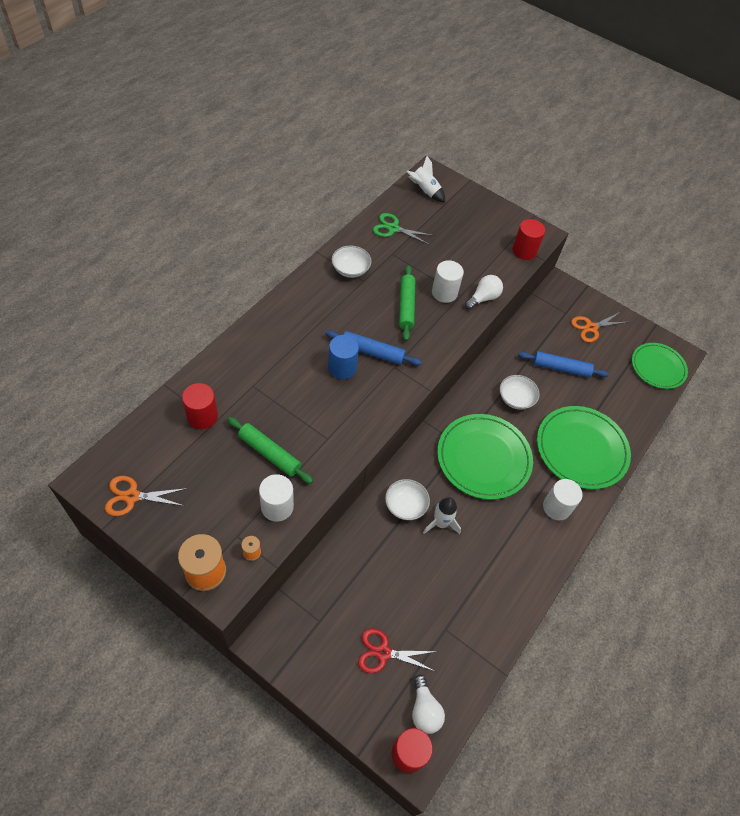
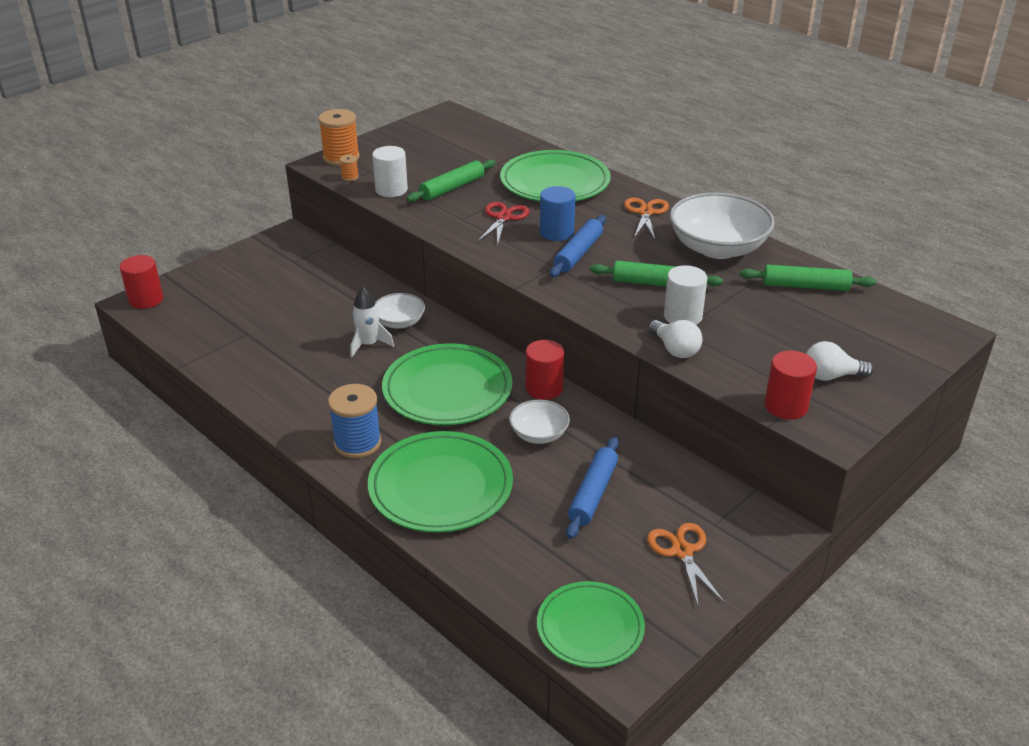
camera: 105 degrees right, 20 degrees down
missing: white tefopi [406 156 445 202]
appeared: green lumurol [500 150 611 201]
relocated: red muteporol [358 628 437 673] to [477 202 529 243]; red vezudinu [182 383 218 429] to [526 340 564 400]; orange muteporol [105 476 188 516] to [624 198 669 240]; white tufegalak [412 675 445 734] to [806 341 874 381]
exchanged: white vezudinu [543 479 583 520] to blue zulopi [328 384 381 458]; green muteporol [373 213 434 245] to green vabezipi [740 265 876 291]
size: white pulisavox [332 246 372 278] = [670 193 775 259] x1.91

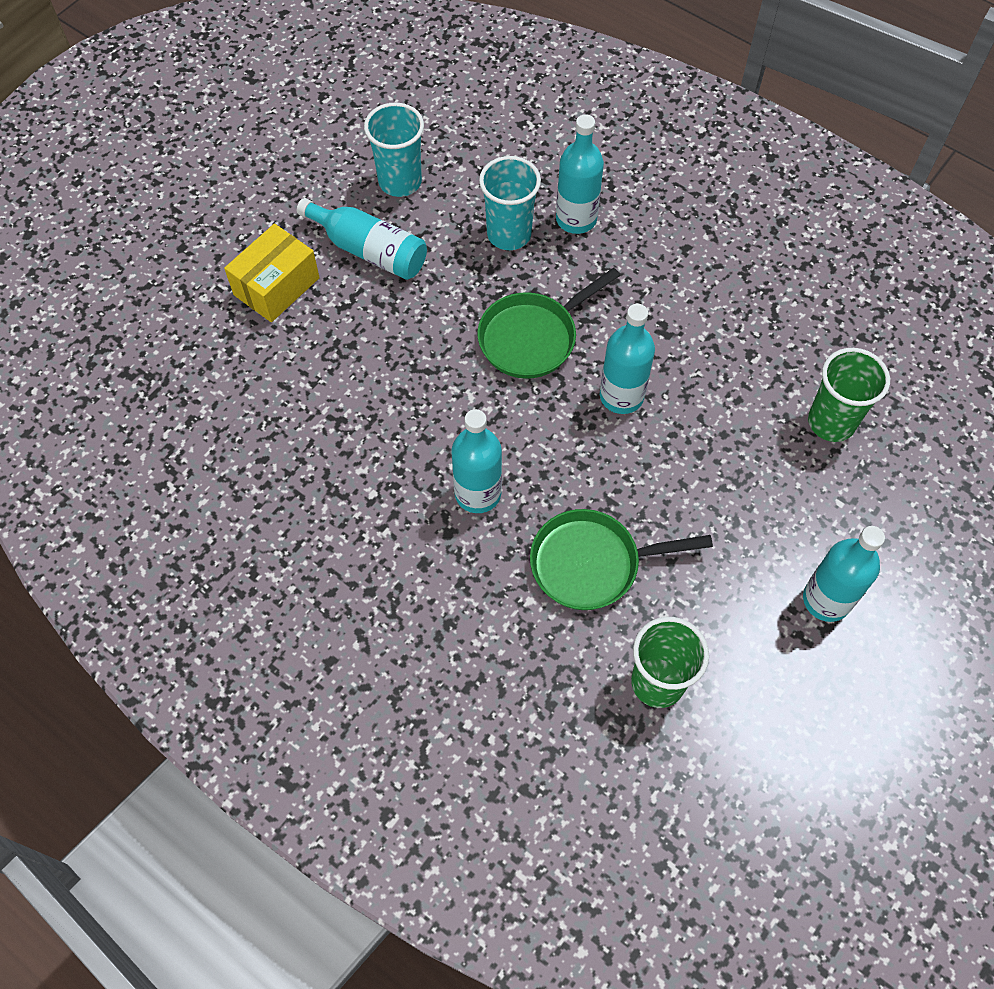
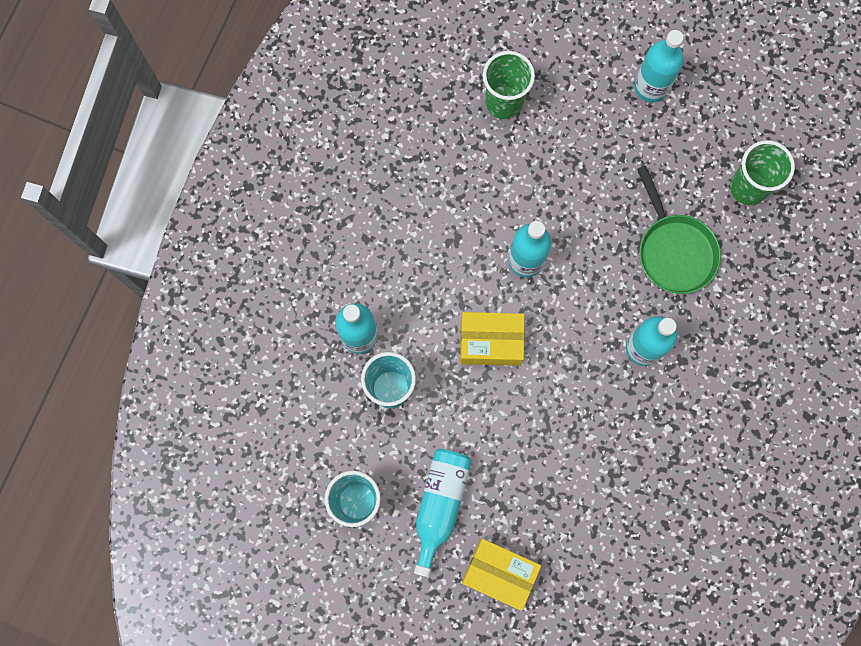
camera: 105 degrees left, 15 degrees up
exchanged: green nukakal [477 268 620 379] to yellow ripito [460 312 524 366]

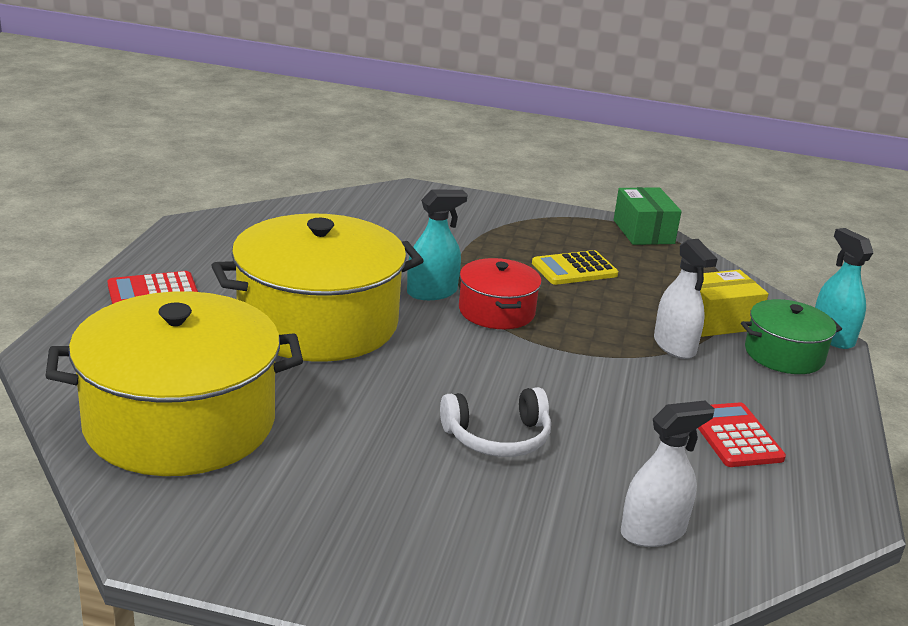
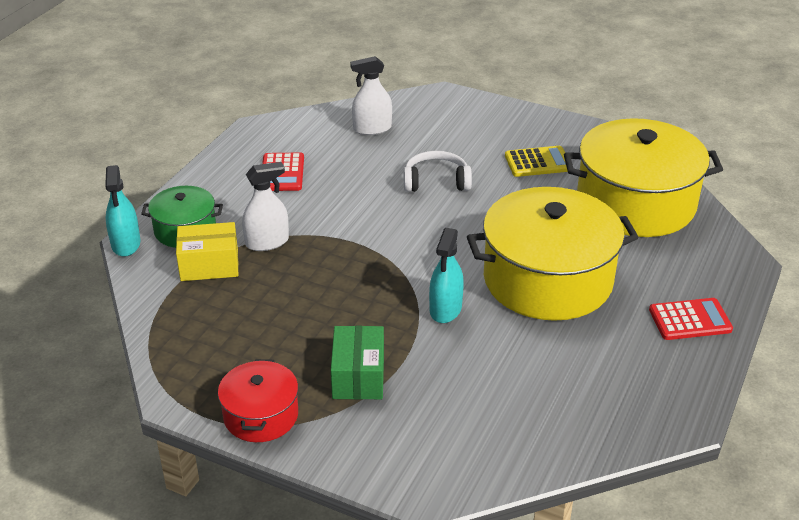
camera: 165 degrees left, 10 degrees up
relocated: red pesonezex [459 258 542 329] to [218 359 298 442]; green ripito [614 187 682 245] to [331 326 384 399]; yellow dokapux [532 250 618 285] to [505 146 568 177]
spun: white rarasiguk [654 239 717 359] = [242 162 289 251] 75 degrees clockwise; turquoise rarasiguk [407 190 468 300] = [429 228 464 323] 60 degrees counterclockwise

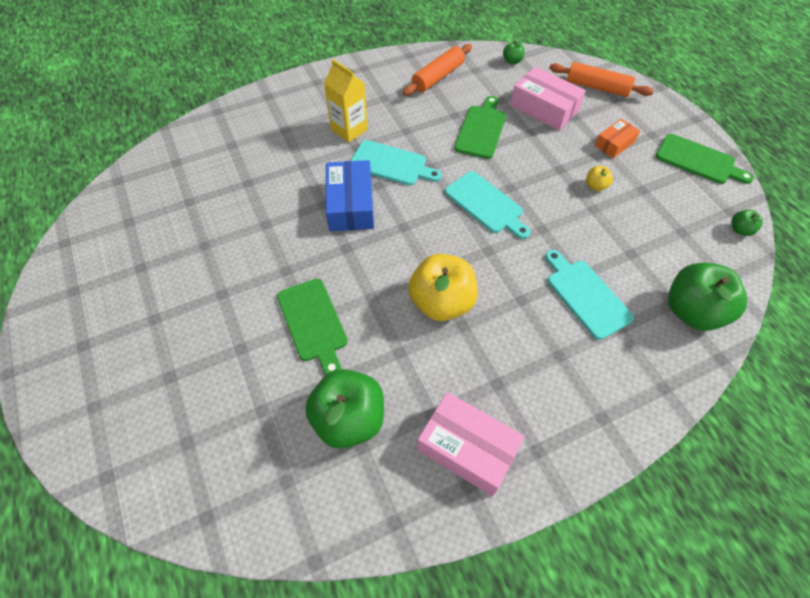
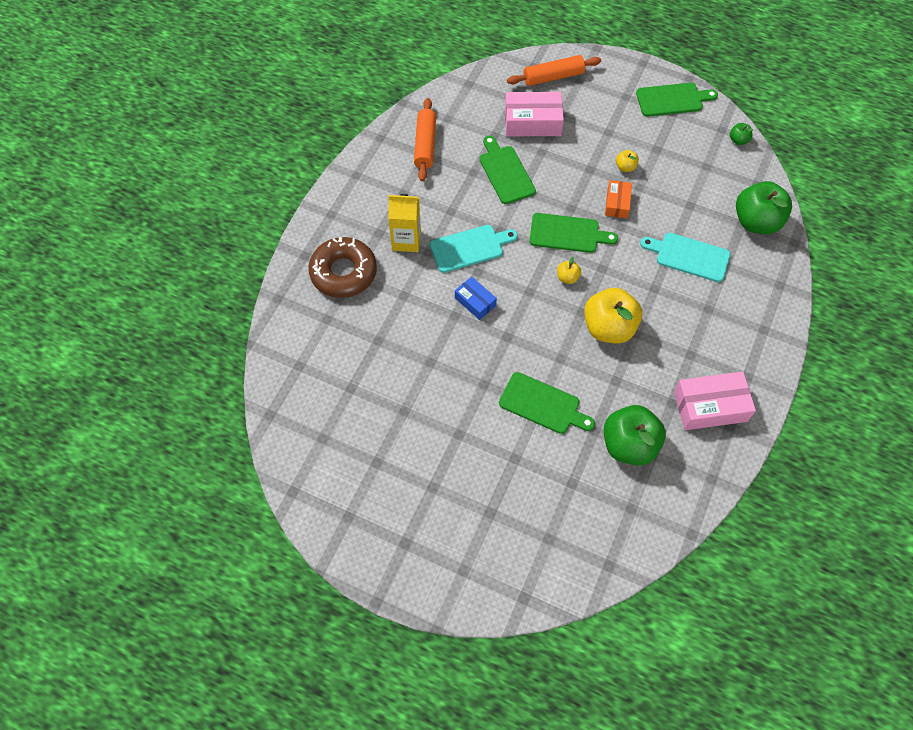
camera: 40 degrees left, 5 degrees up
missing: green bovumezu [503 36 525 64]
appeared: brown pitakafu [308 237 377 298]; yellow bovumezu [557 257 581 284]
relocated: orange ripito [595 119 640 158] to [605 180 632 218]
colour: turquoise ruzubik [445 171 531 239] to green ruzubik [529 213 618 253]
size: blue ripito [326 160 374 231] = [455 276 497 320] x0.58

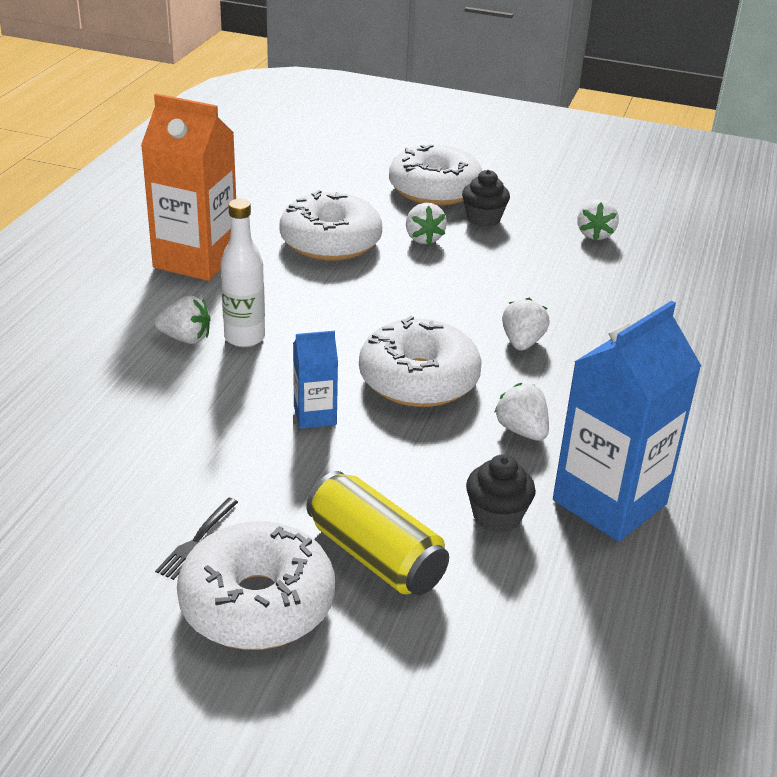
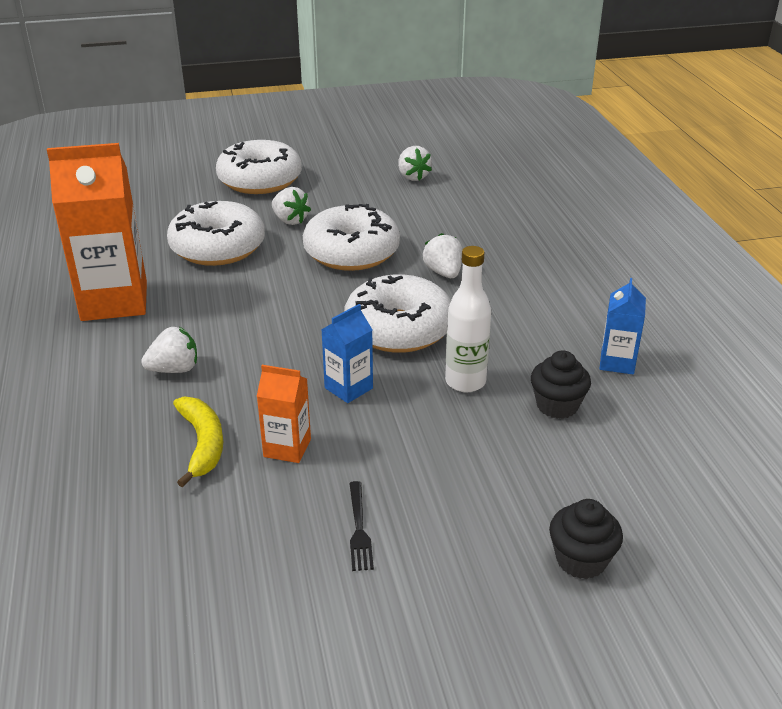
camera: 30 degrees left, 0 degrees up
missing: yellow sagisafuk [307 471 449 595]; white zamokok [494 383 549 441]
appeared: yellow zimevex [173 396 223 487]; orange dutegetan [257 365 311 463]
relocated: white pitakafu [177 521 335 650] to [303 204 400 271]; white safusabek [221 199 265 347] to [445 246 491 392]; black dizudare [462 170 510 227] to [549 499 623 579]
size: blue dutegetan [553 301 701 542] = [599 278 646 374] x0.49

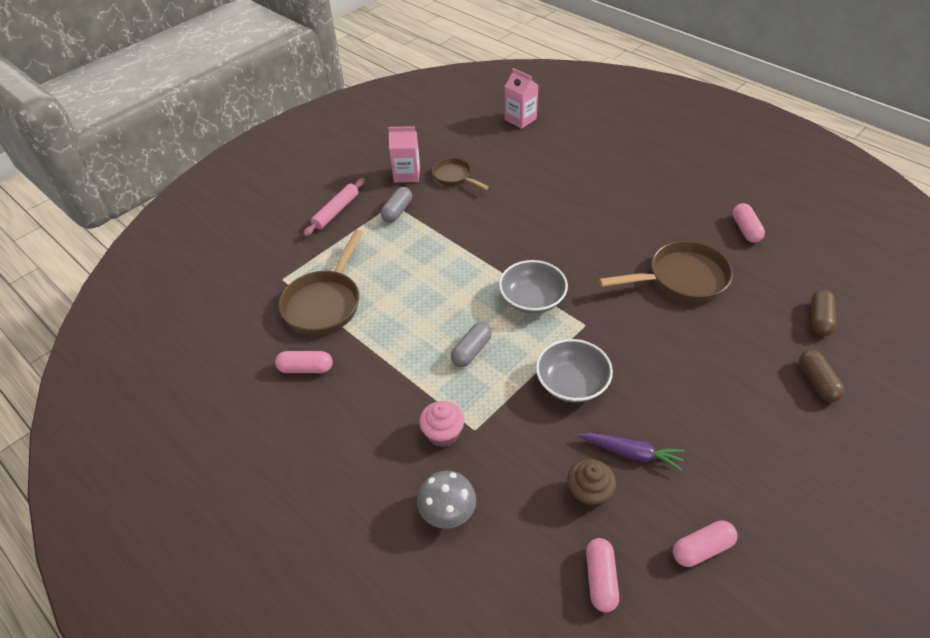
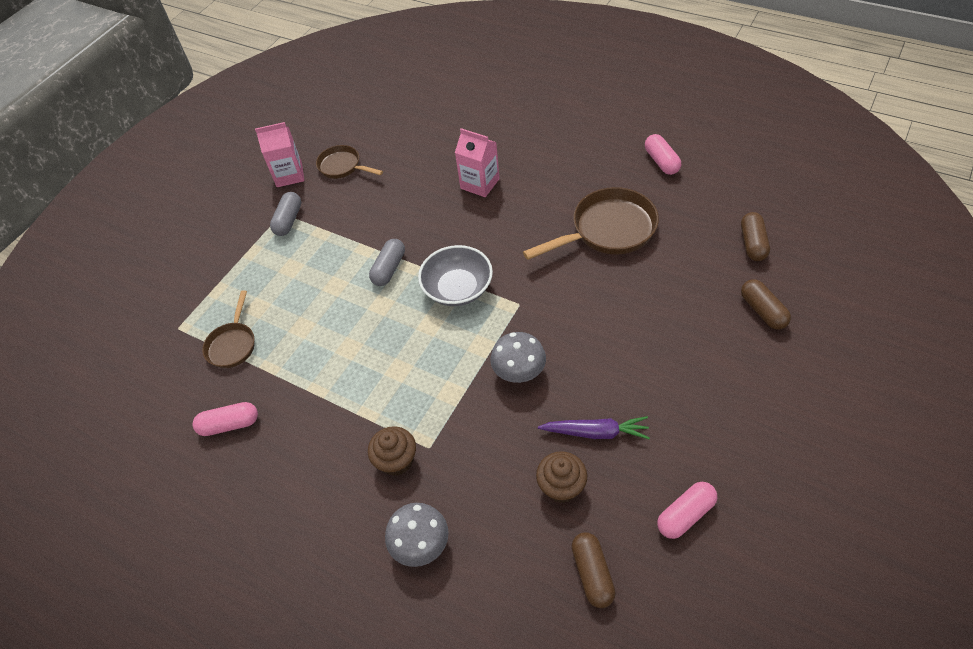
camera: 10 degrees left, 5 degrees up
missing: pink vabezipi [303 178 365 236]
relocated: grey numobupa [451 322 492 367] to [369 239 405 286]; pink dutegetan [505 68 538 129] to [455 128 500 197]
exchanged: grey pulisavox [536 339 613 403] to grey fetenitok [490 332 546 383]
colour: pink dizudare [419 401 464 447] to brown dizudare [368 426 416 476]; pink numobupa [586 538 619 612] to brown numobupa [571 532 616 608]
size: brown nukakal [279 230 363 335] = [202 290 255 368] x0.58

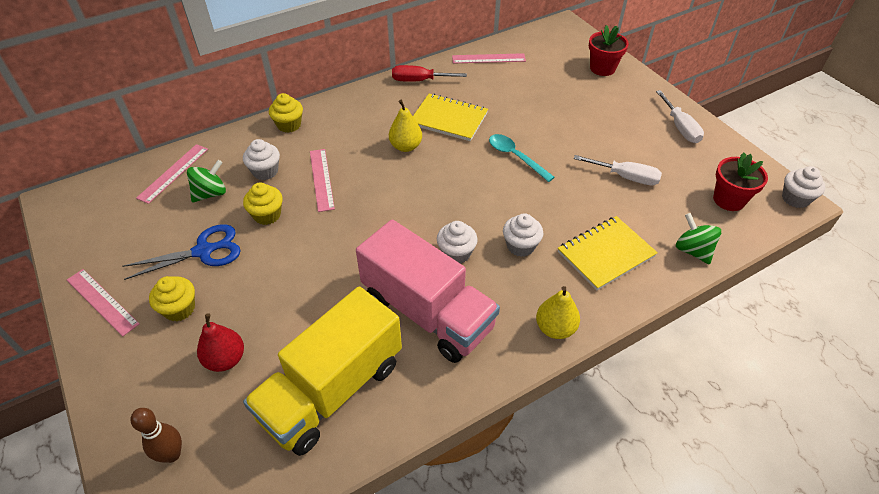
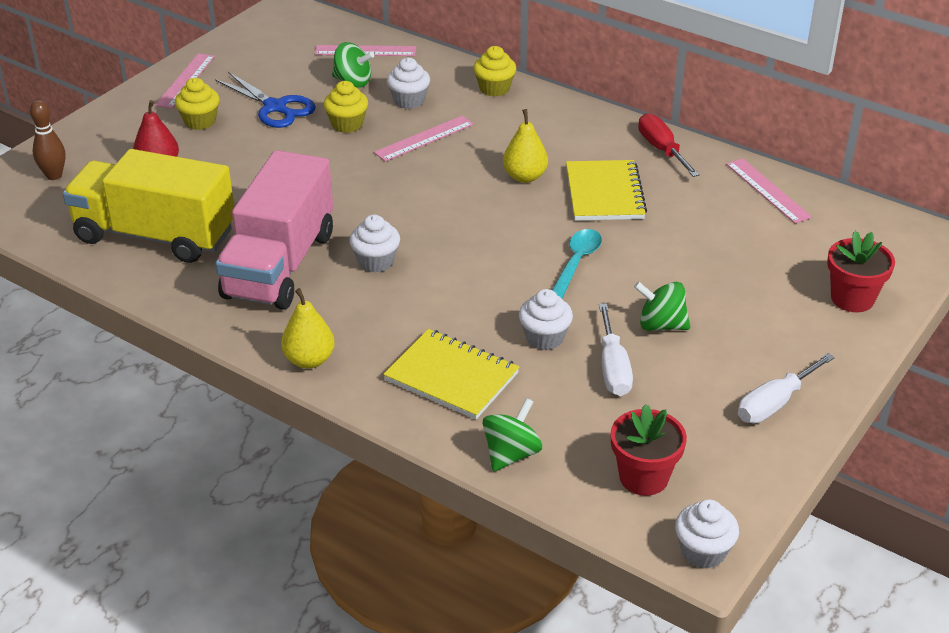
camera: 65 degrees right, 10 degrees down
appeared: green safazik [634 282 690 331]
relocated: white dizudare [503 213 543 257] to [519 289 573 350]

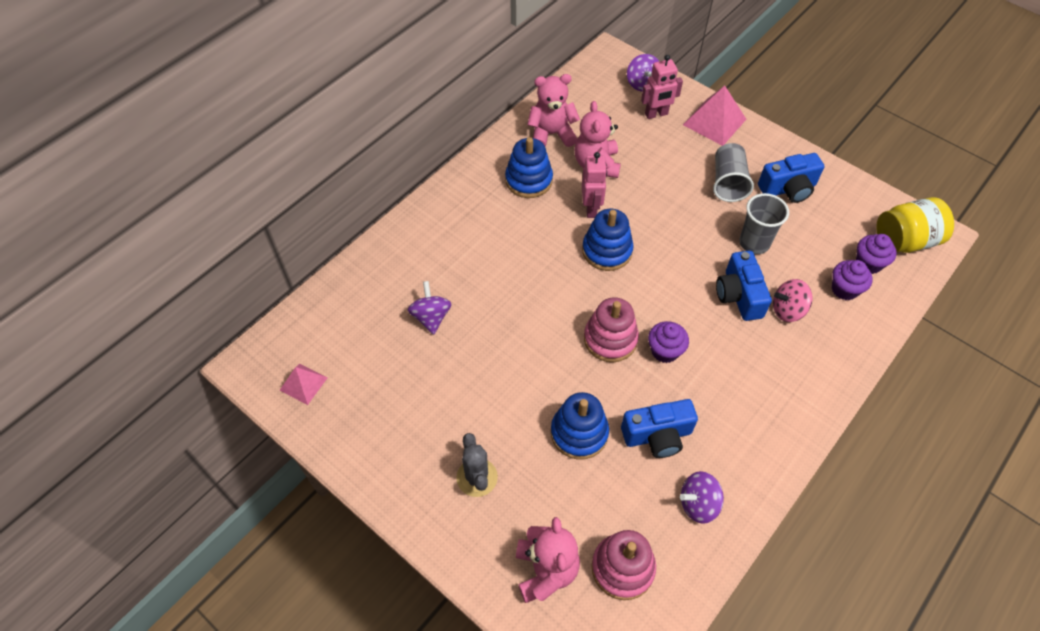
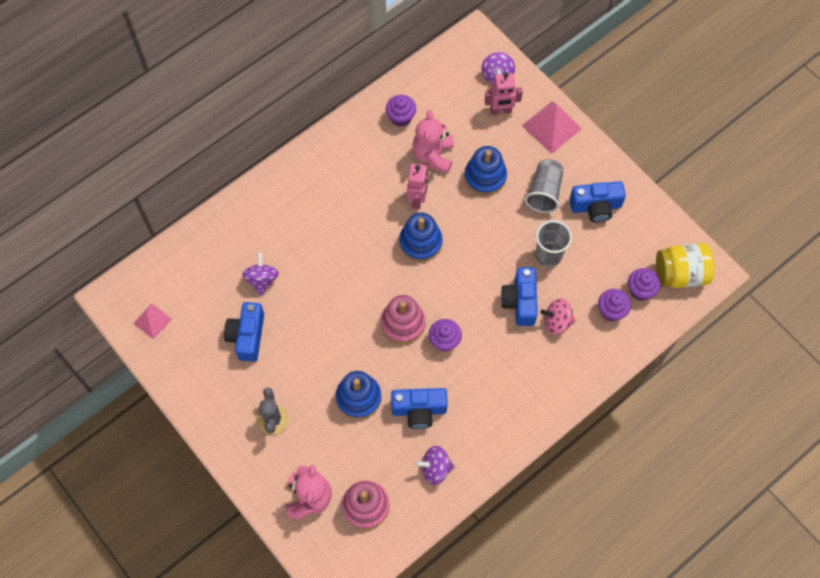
camera: 10 degrees right, 10 degrees up
appeared: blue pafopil [224 302 264 362]
relocated: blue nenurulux [505 137 553 198] to [464 146 507 196]
exchanged: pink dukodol [527 74 580 147] to purple dizudare [386 95 416 127]

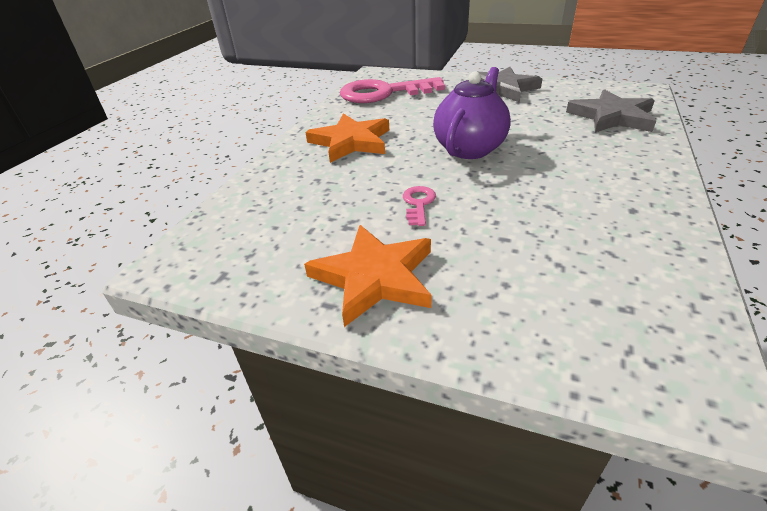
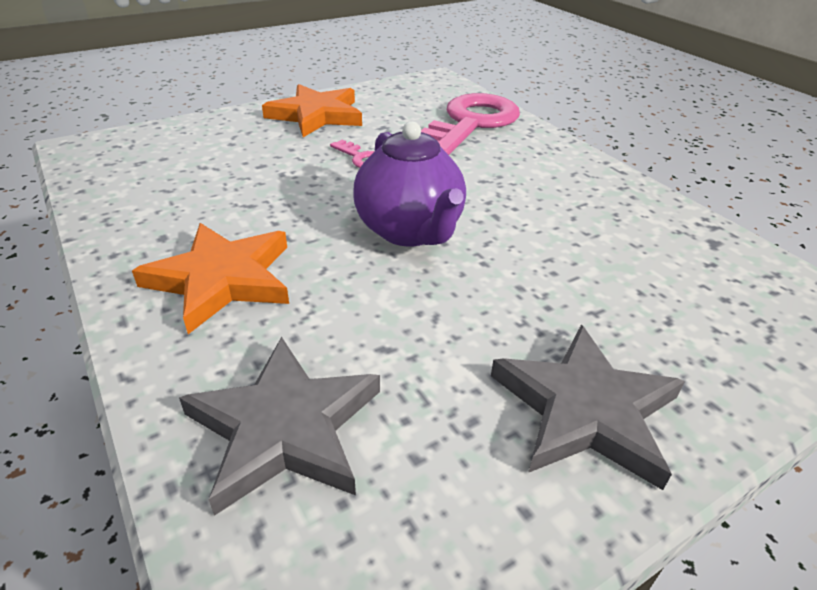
camera: 125 degrees right, 0 degrees up
relocated: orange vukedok [305 113 389 163] to [132 223 289 334]; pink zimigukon [340 77 445 103] to [421 93 520 155]

